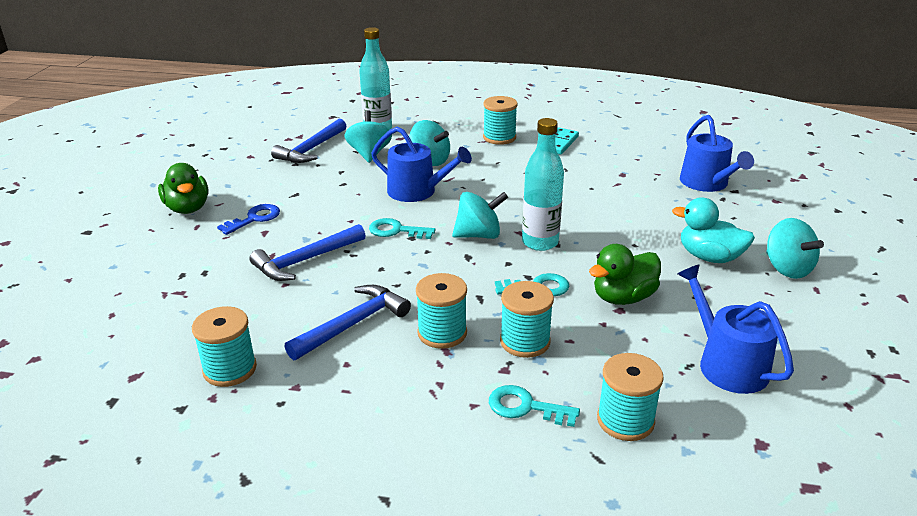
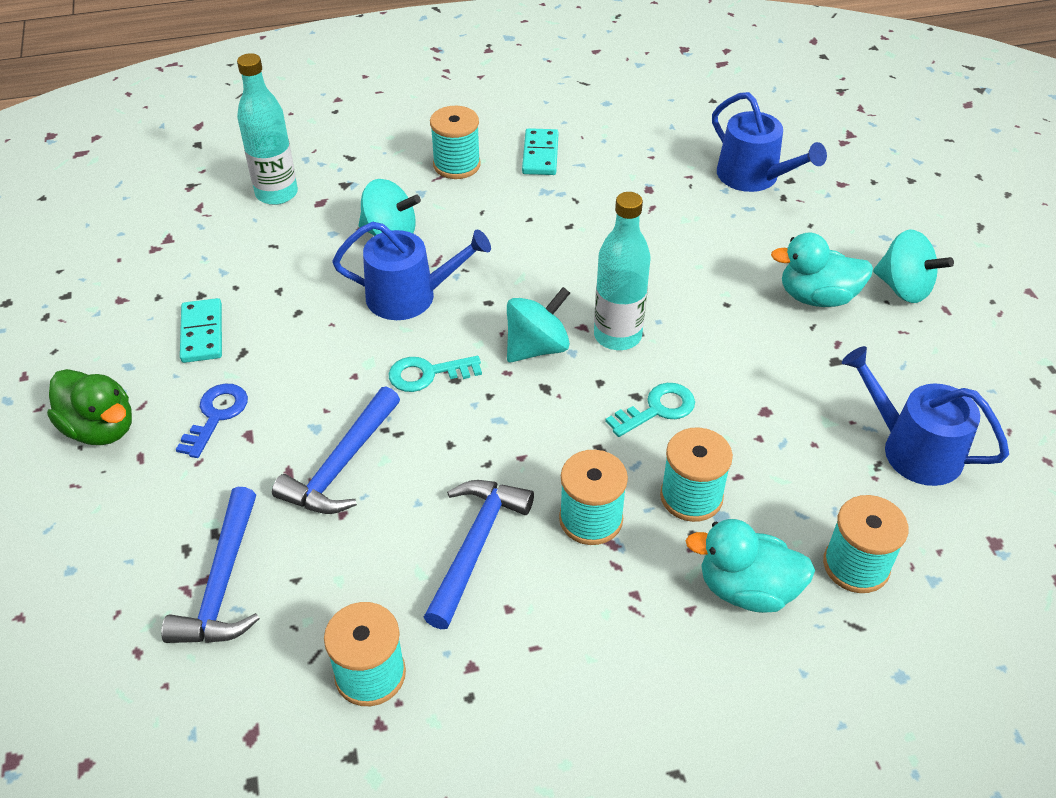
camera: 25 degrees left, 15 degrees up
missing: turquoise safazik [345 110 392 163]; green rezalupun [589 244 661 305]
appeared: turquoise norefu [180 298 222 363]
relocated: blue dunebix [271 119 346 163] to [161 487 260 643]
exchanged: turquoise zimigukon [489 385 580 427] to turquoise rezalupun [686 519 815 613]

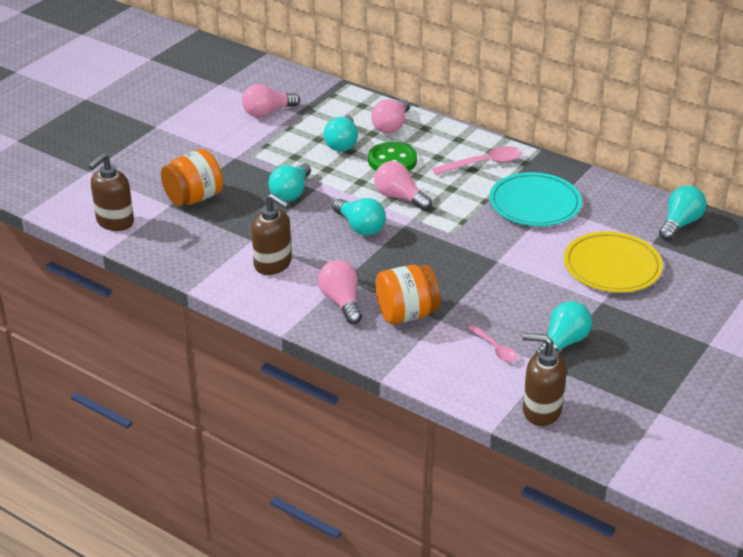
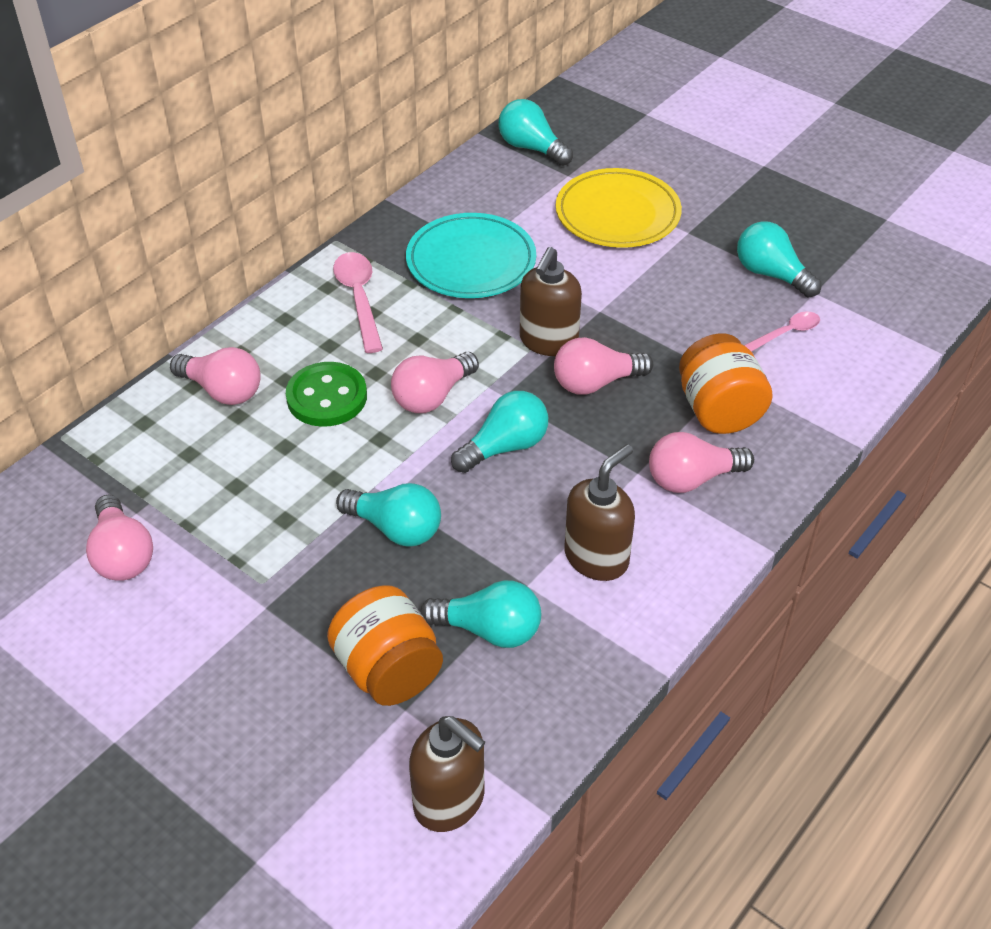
camera: 85 degrees left, 10 degrees up
appeared: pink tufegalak [554 337 653 395]
relocated: turquoise tufegalak [323 115 358 152] to [420 580 541 648]; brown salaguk [523 333 567 426] to [520 247 582 356]

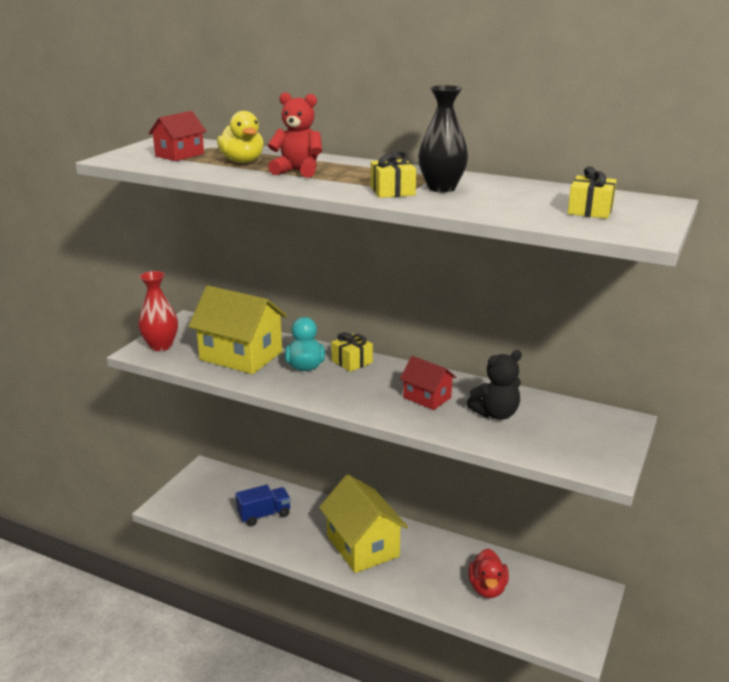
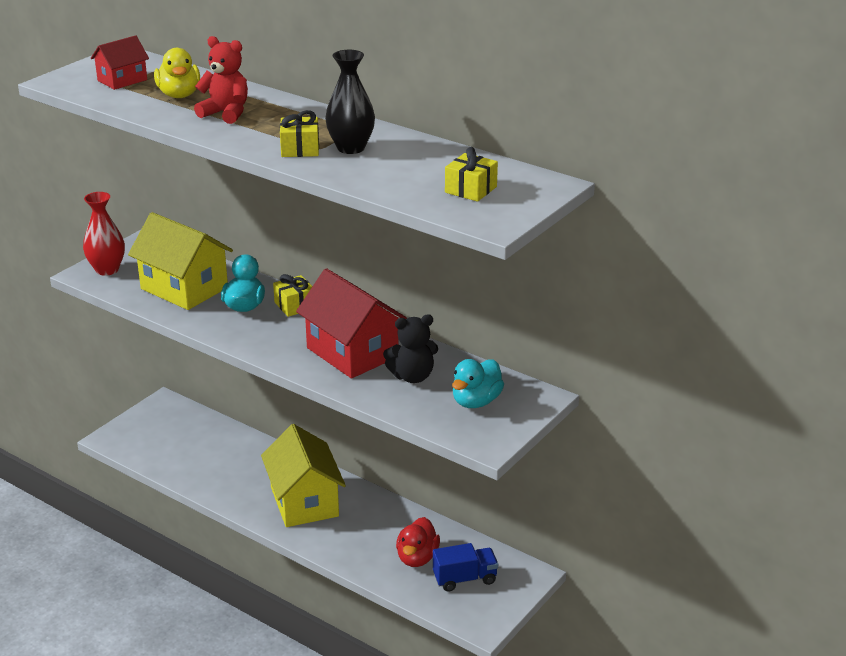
camera: 10 degrees right, 5 degrees up
appeared: turquoise rezalupun [452 359 504 408]
relocated: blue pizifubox [236 485 291 526] to [433 543 498 592]
size: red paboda [400 356 456 410] = [296 268 407 379] x1.88

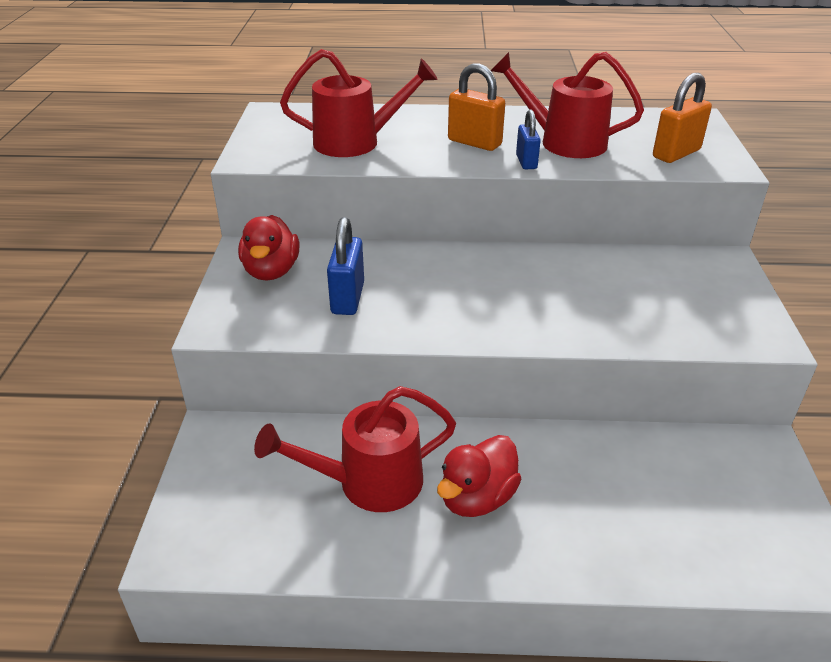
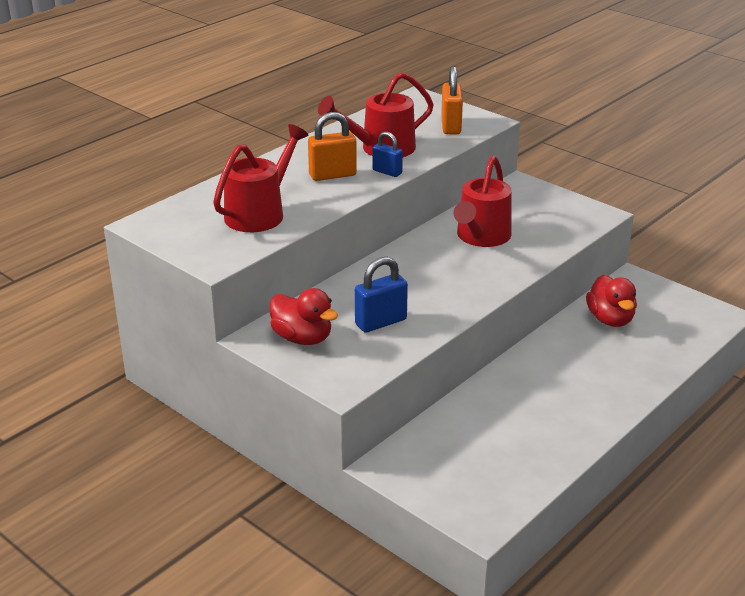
camera: 50 degrees left, 5 degrees down
relocated: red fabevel [254 386 456 512] to [454 156 512 247]; red rezalupun [437 435 521 517] to [586 275 637 327]
spun: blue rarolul [327 217 364 315] = [355 257 408 333] 75 degrees counterclockwise

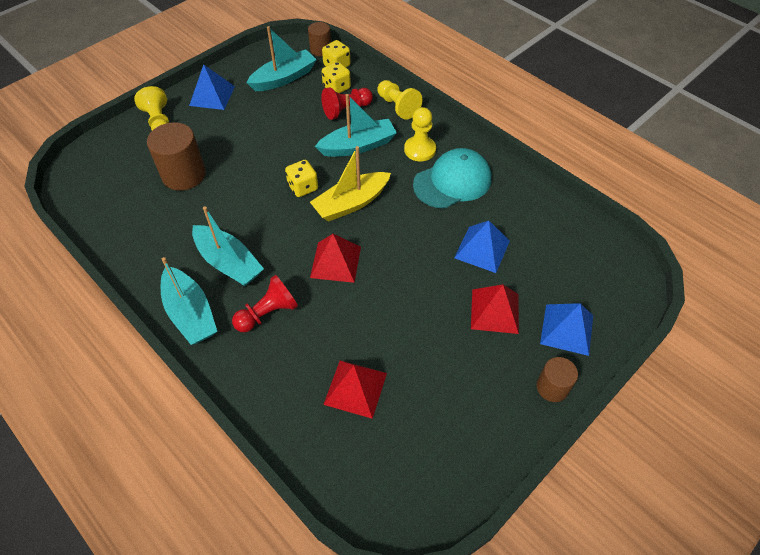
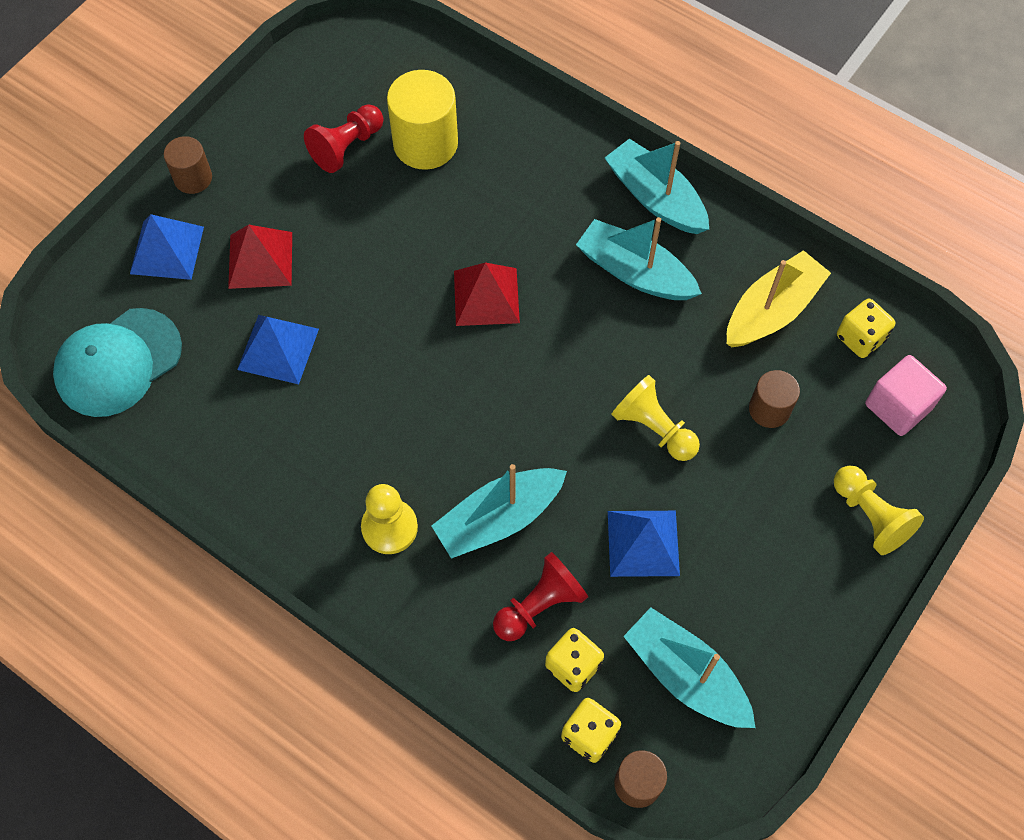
camera: 170 degrees right, 10 degrees up
appeared: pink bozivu [865 355 947 436]
relocated: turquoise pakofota [413 148 491 208] to [53 308 182 417]; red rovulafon [232 275 298 332] to [304 105 384 173]; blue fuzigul [189 64 235 110] to [608 511 680 577]; yellow rovulafon [378 80 422 120] to [611 375 700 461]; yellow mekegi [310 146 391 221] to [727 250 831 347]; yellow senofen [285 160 318 197] to [837 299 895 358]
exchanged: red fuzigul [323 360 387 419] to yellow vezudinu [387 70 458 170]
spun: turquoise mekegi [246 26 317 91] = [623 607 755 728] 90 degrees clockwise
size: brown vezudinu [147 122 206 190] = [749 370 800 428] x0.58

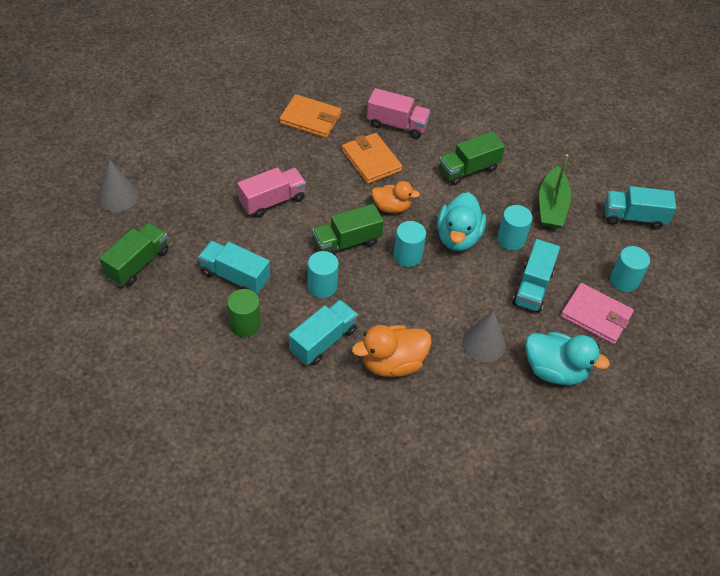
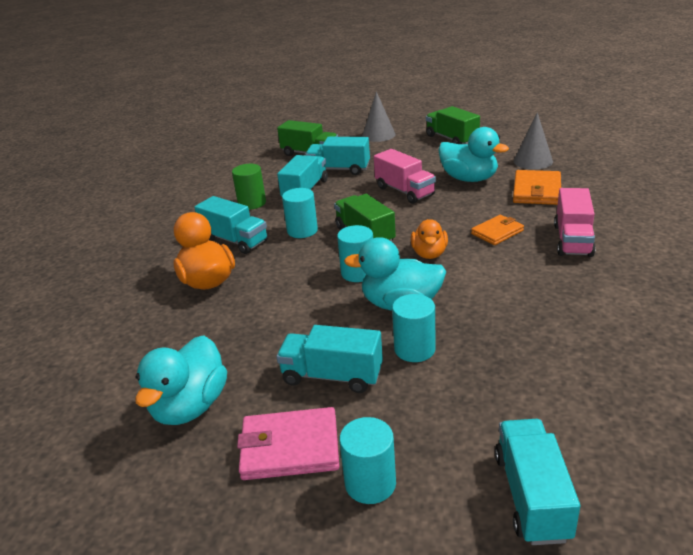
camera: 90 degrees right, 20 degrees down
missing: green mekegi [539 154 571 229]
appeared: turquoise pizifubox [305 137 370 175]; turquoise rezalupun [438 127 509 182]
relocated: green pizifubox [439 131 505 185] to [426 106 480 144]; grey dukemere [462 310 506 362] to [514 112 553 169]
spun: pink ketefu [561 283 634 344] = [237 407 339 480] 60 degrees clockwise
size: orange ketefu [342 133 402 184] = [471 215 524 245] x0.66

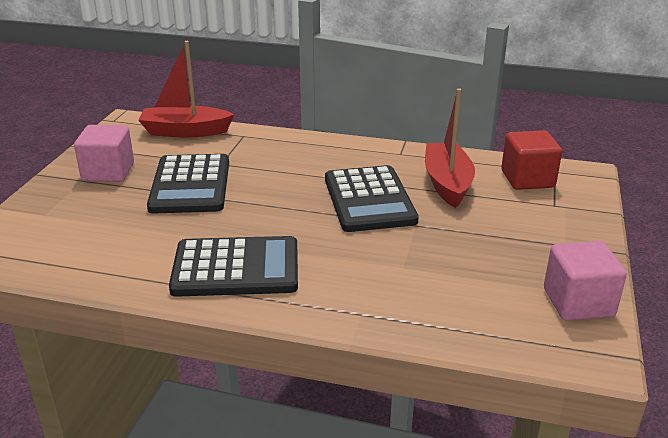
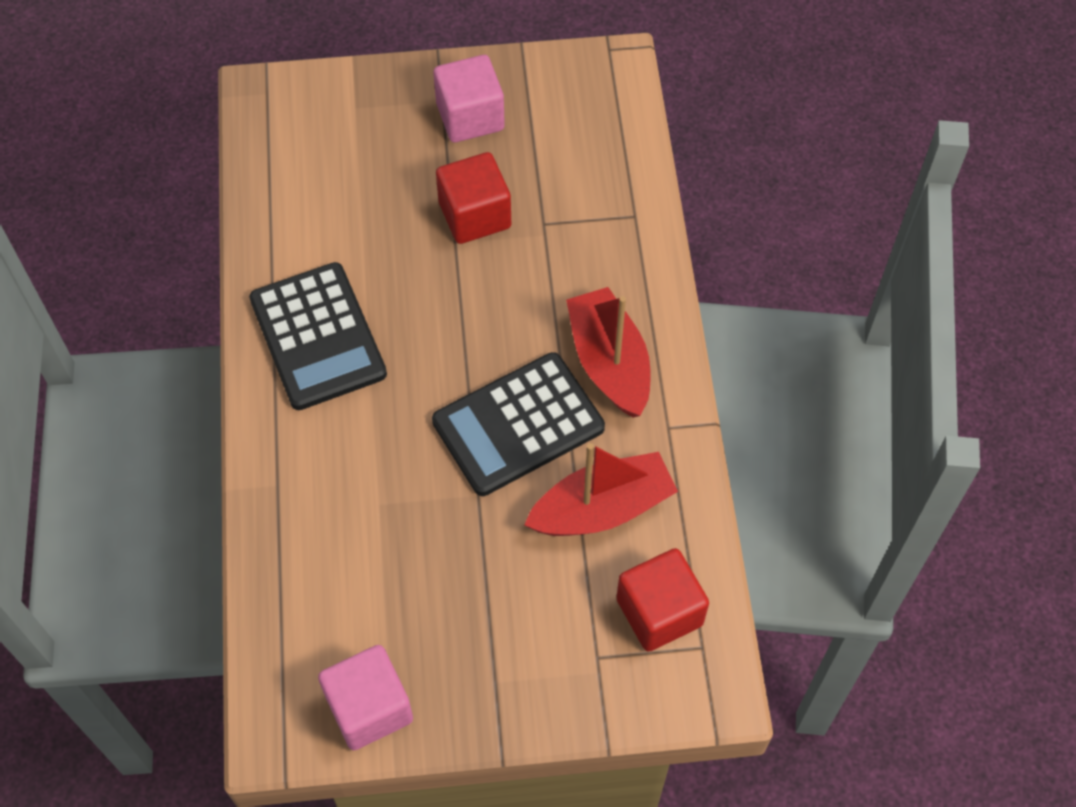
camera: 70 degrees right, 30 degrees up
relocated: red mekegi [138 41 235 138] to [566 287 650 418]
exchanged: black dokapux [147 154 229 214] to red bozivu [436 152 511 244]

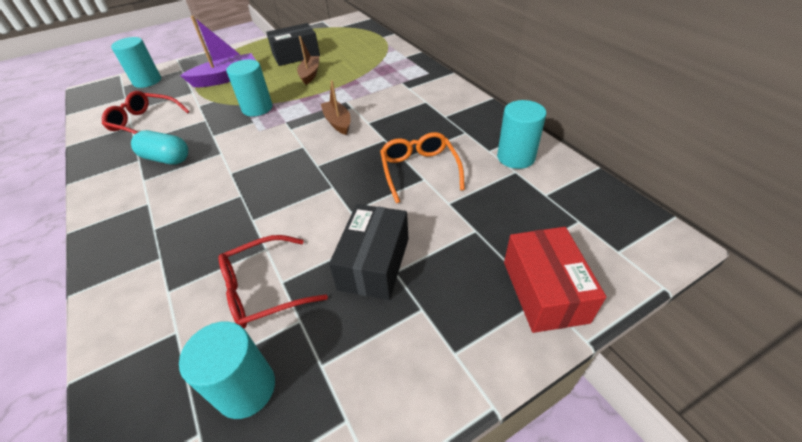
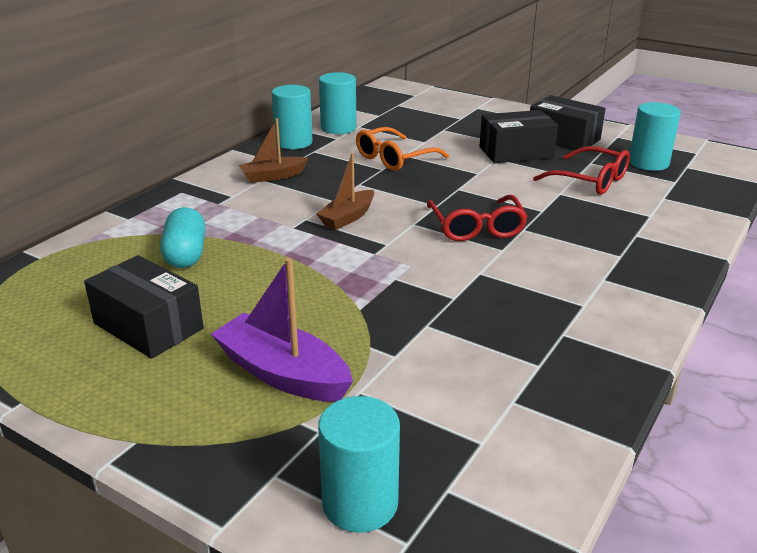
camera: 120 degrees left, 15 degrees down
missing: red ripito [504 227 606 333]
appeared: black ripito [530 95 606 150]
relocated: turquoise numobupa [131 130 188 165] to [160 207 205 268]; brown mekegi [297 36 319 85] to [239 118 308 183]; turquoise vezudinu [226 60 273 117] to [272 85 313 149]; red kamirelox [102 91 190 134] to [427 195 528 241]

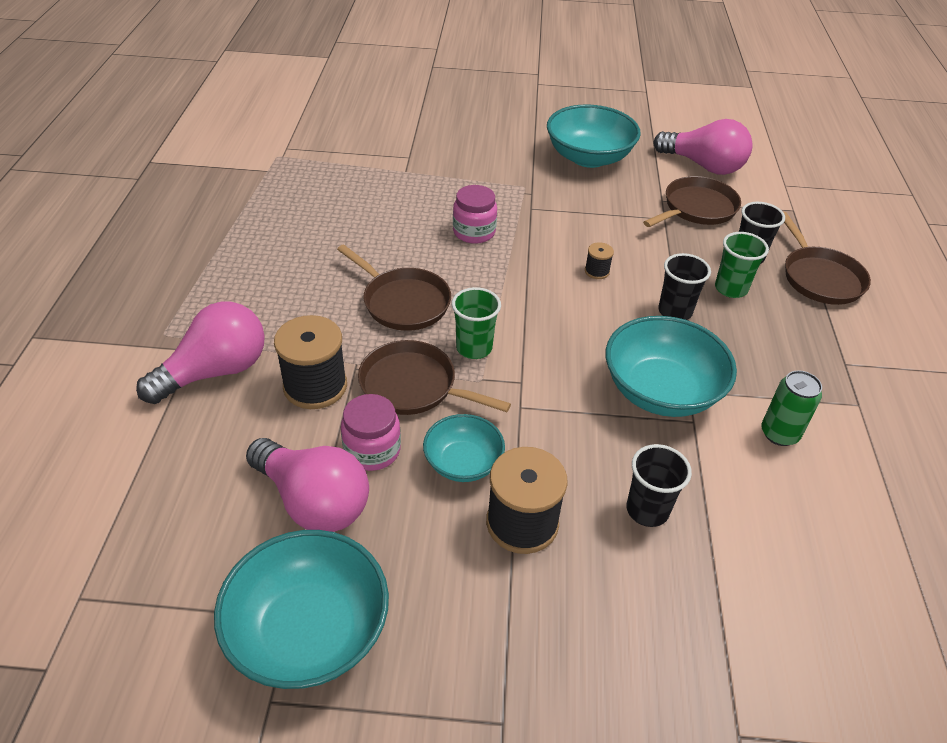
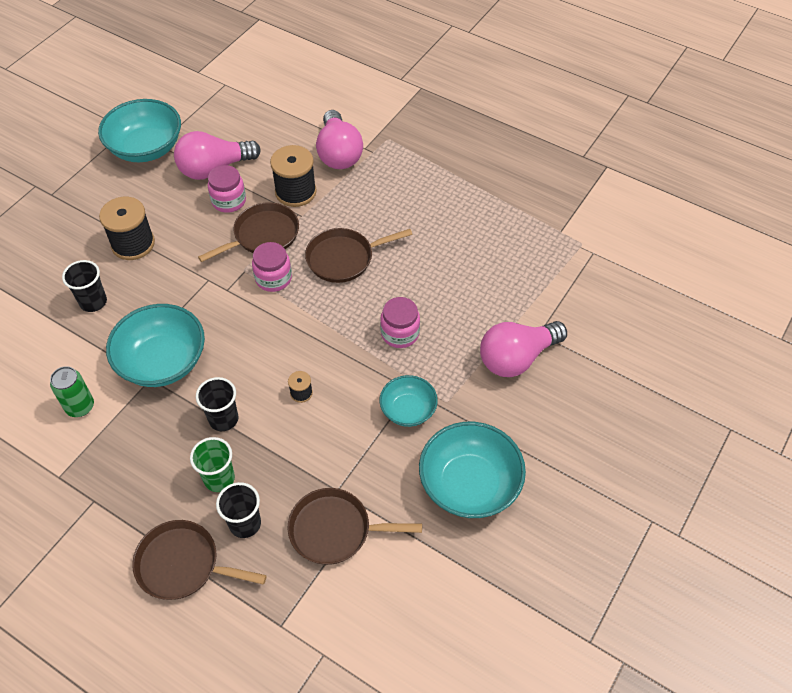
camera: 120 degrees right, 10 degrees up
relocated: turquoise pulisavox [423 414 505 482] to [379 375 438 427]; pink tufegalak [654 119 752 175] to [480 321 567 377]
exchanged: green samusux [452 287 501 359] to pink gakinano [252 242 292 292]
spun: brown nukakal [643 176 741 227] = [288 488 422 565] 105 degrees clockwise

